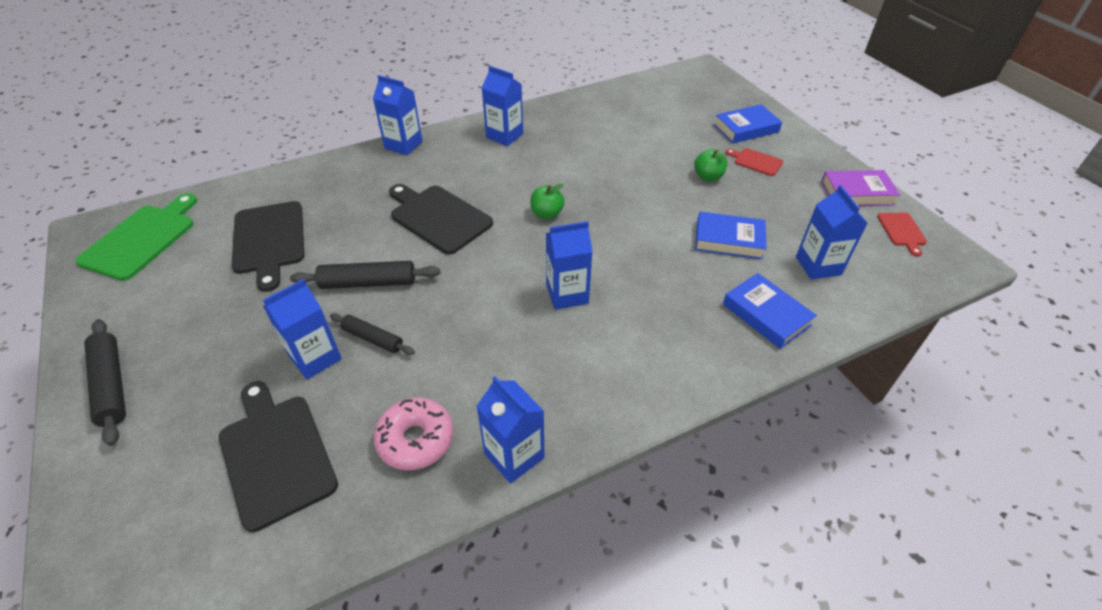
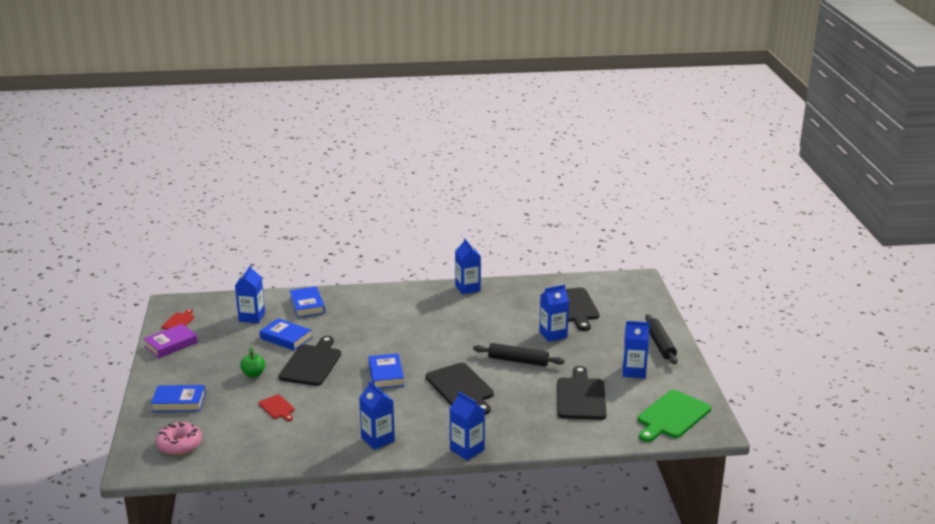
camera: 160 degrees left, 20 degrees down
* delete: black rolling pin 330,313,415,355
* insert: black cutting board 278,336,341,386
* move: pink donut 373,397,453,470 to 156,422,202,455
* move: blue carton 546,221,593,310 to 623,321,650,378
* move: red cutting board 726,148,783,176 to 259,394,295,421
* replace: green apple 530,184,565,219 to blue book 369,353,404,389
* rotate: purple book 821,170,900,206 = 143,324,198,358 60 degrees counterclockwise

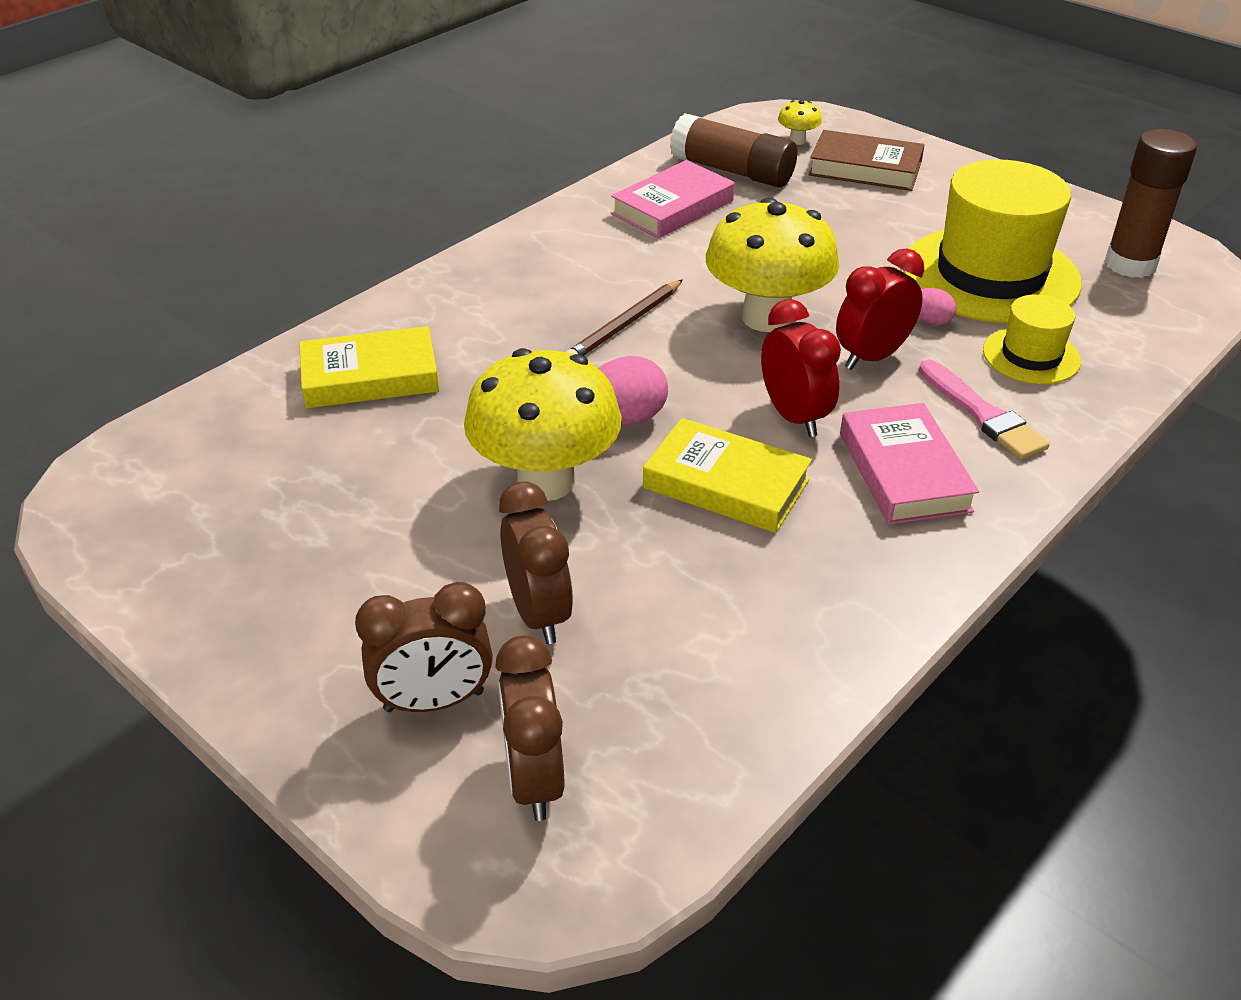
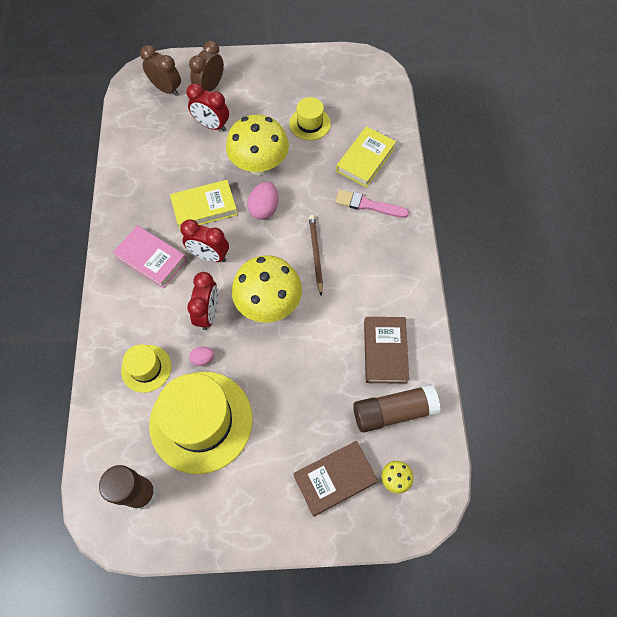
camera: 135 degrees right, 25 degrees up
* insert: yellow hat 289,97,331,140
* move: pink brush 919,359,1049,460 to 335,190,409,218
* recolor: brown clock 499,481,573,644 to red clock 186,83,229,131
* recolor: pink book 611,160,734,239 to brown book 364,317,409,384

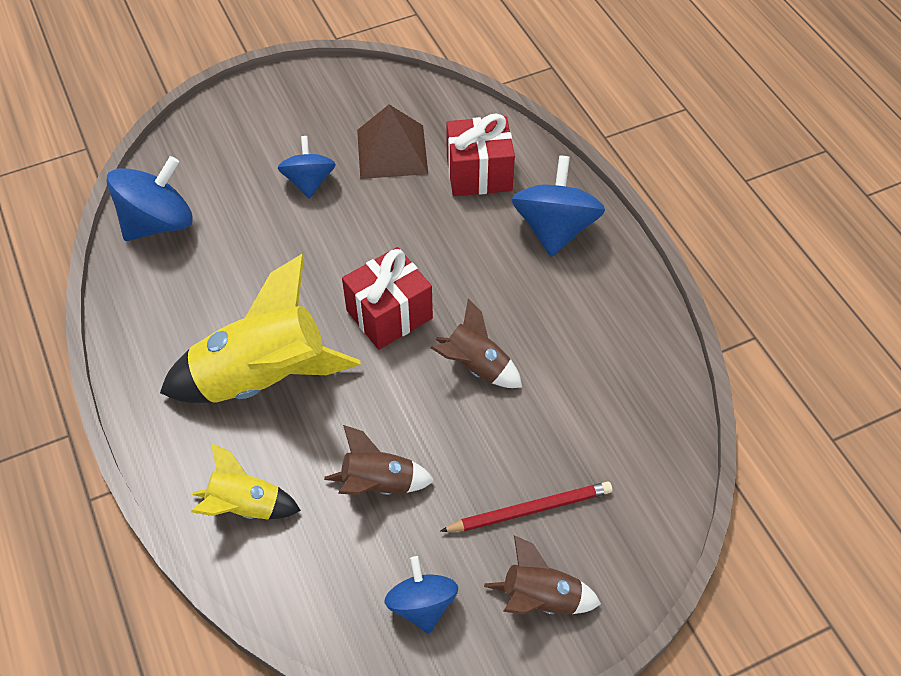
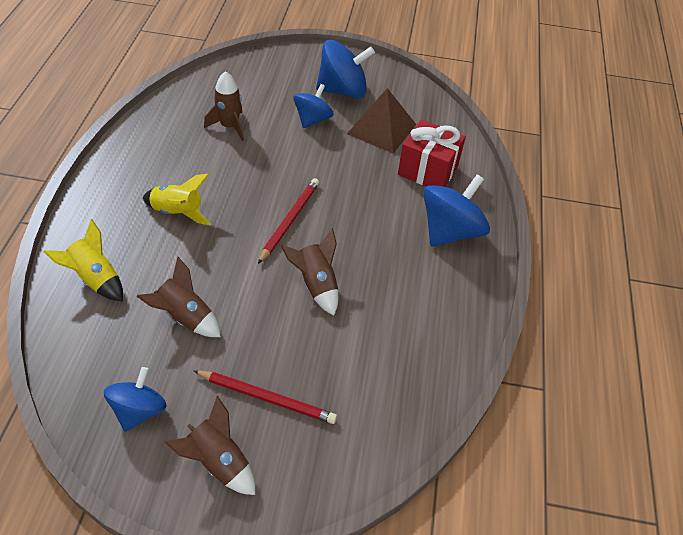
camera: 30 degrees right, 5 degrees down
* insert: brown rocket 204,71,244,141
* move: blue spinning top 106,156,193,241 to 316,40,375,99
* replace: red gift 342,247,433,350 to red pencil 258,178,319,264
* resize: yellow rocket 160,254,361,403 = 143,174,211,225 x0.52

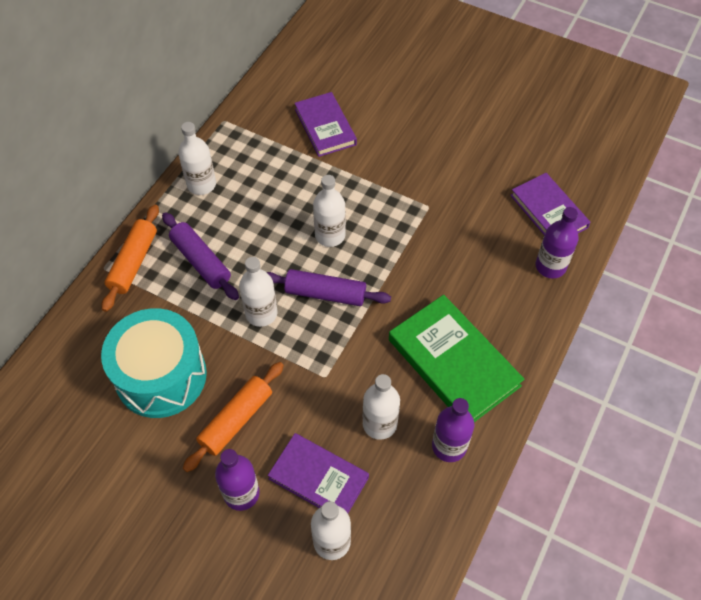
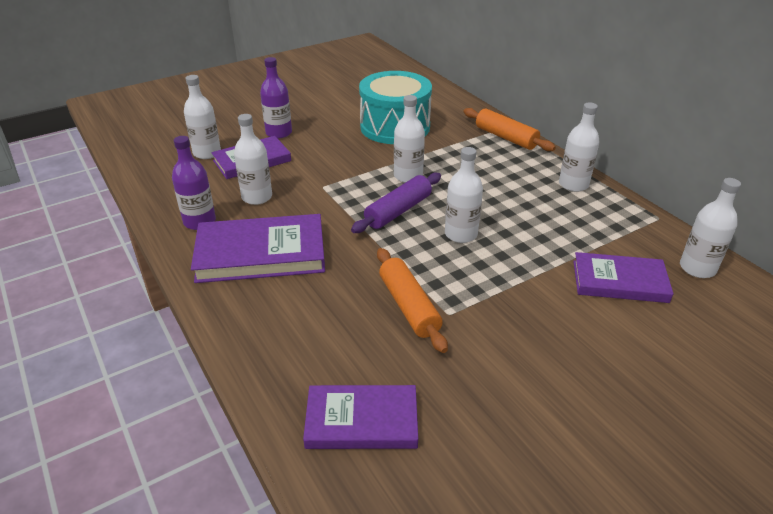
camera: 120 degrees right, 20 degrees down
* delete: purple rolling pin 162,212,239,300
* delete: purple bottle 536,207,579,278
* insert: white bottle 680,178,741,278
* move: orange rolling pin 183,362,284,472 to 377,248,448,353
* recolor: green book 389,295,525,422 to purple book 191,214,325,283

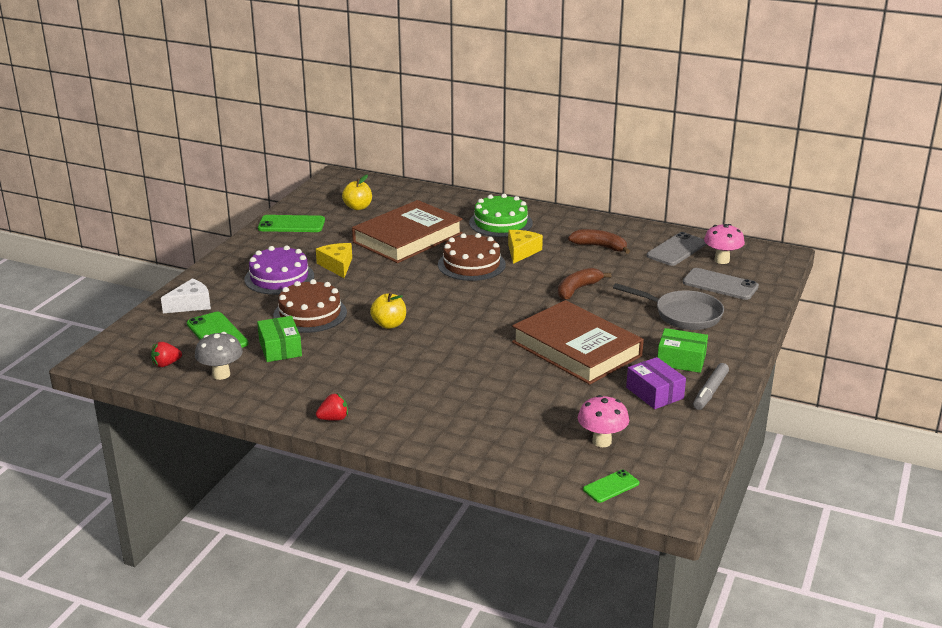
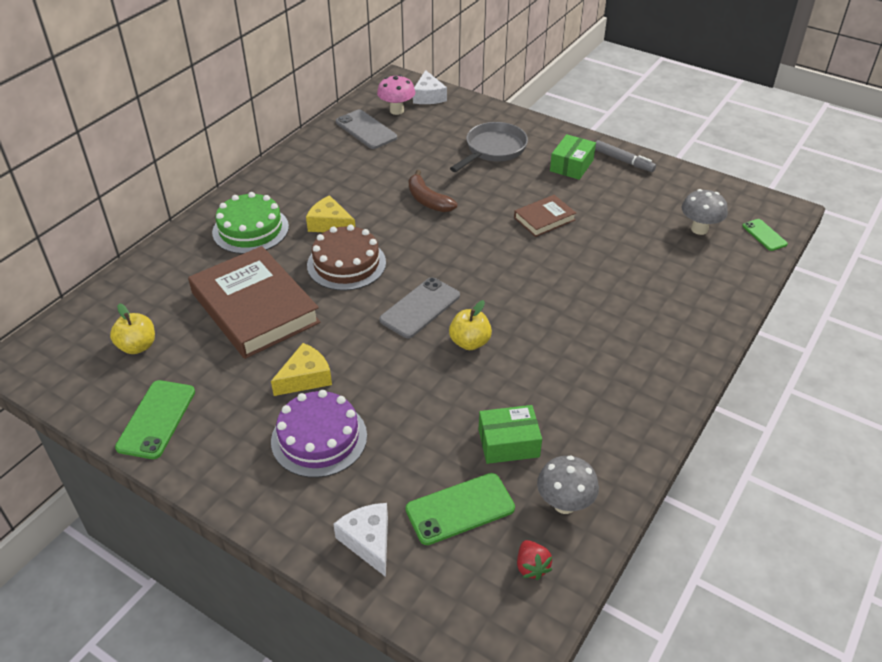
camera: 80 degrees left, 15 degrees up
* delete: brown cake 273,279,347,333
* delete: red strawberry 316,394,348,421
* delete: brown banana 568,229,630,254
* delete: purple box 626,357,686,409
* insert: white cheese 413,70,447,104
* move: grey phone 683,268,759,300 to 379,277,460,338
* recolor: pink mushroom 578,395,629,447 to grey mushroom 682,189,728,235
* rotate: yellow cheese 316,243,352,278 = 271,343,332,396 150 degrees clockwise
* resize: brown book 512,300,644,385 = 514,195,576,237 x0.48

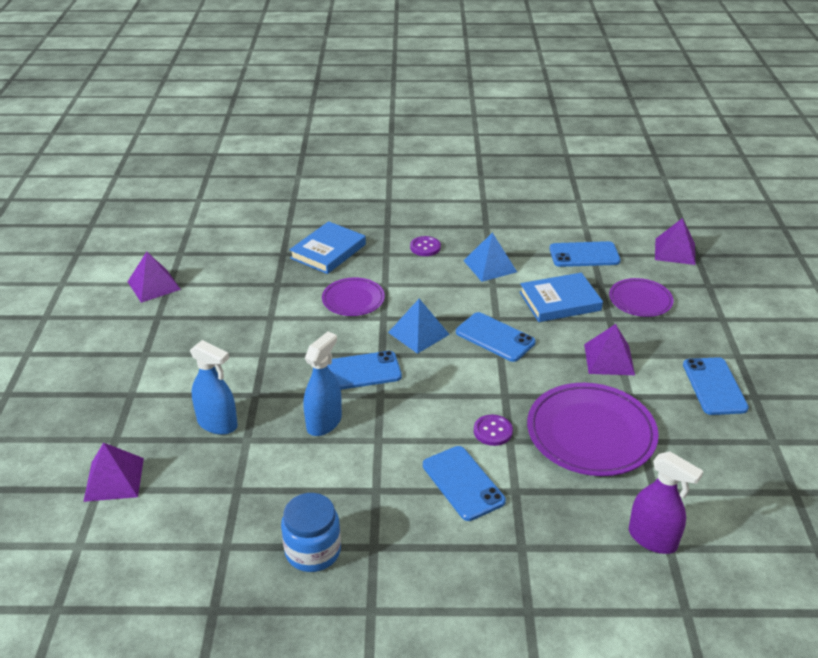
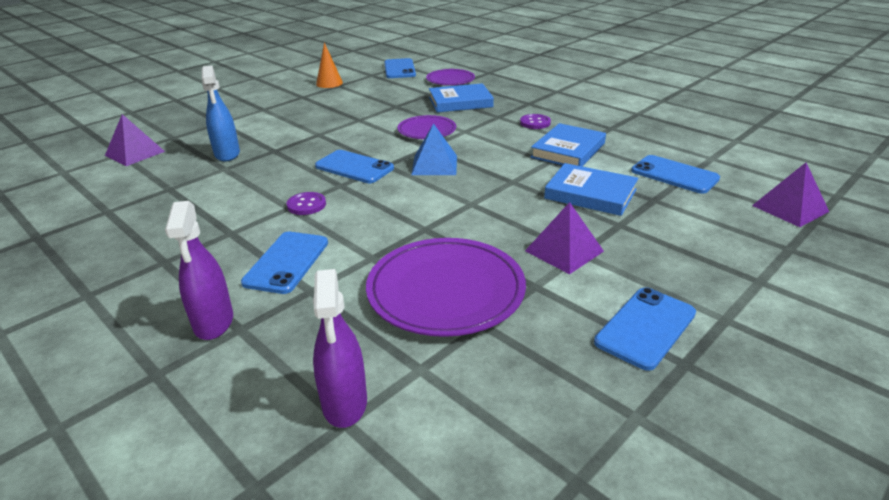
camera: 45 degrees right, 5 degrees down
* delete: blue jar 281,493,341,572
* delete: blue spray bottle 304,331,342,436
* insert: purple spray bottle 165,201,233,340
* move: blue phone 456,312,536,362 to 384,58,416,78
* move: purple button 474,415,513,446 to 287,192,326,215
* move: purple plate 609,278,674,317 to 426,69,475,85
* replace: purple pyramid 128,252,181,303 to orange cone 316,42,343,88
* replace: blue pyramid 463,232,517,282 to blue book 531,123,606,166

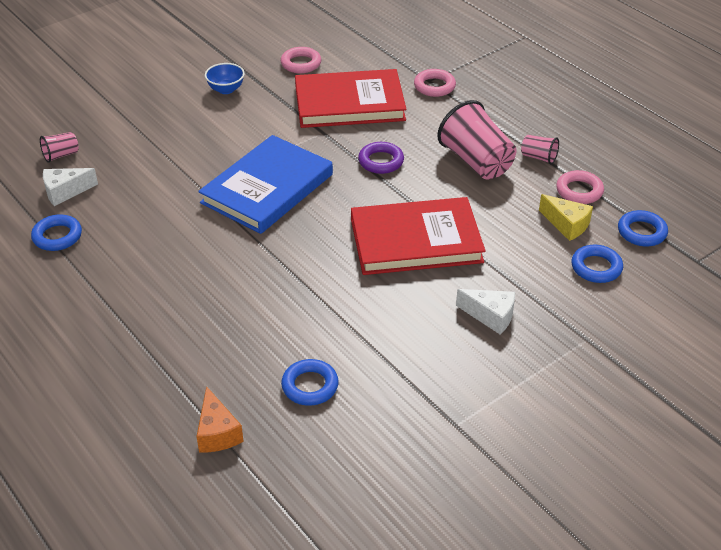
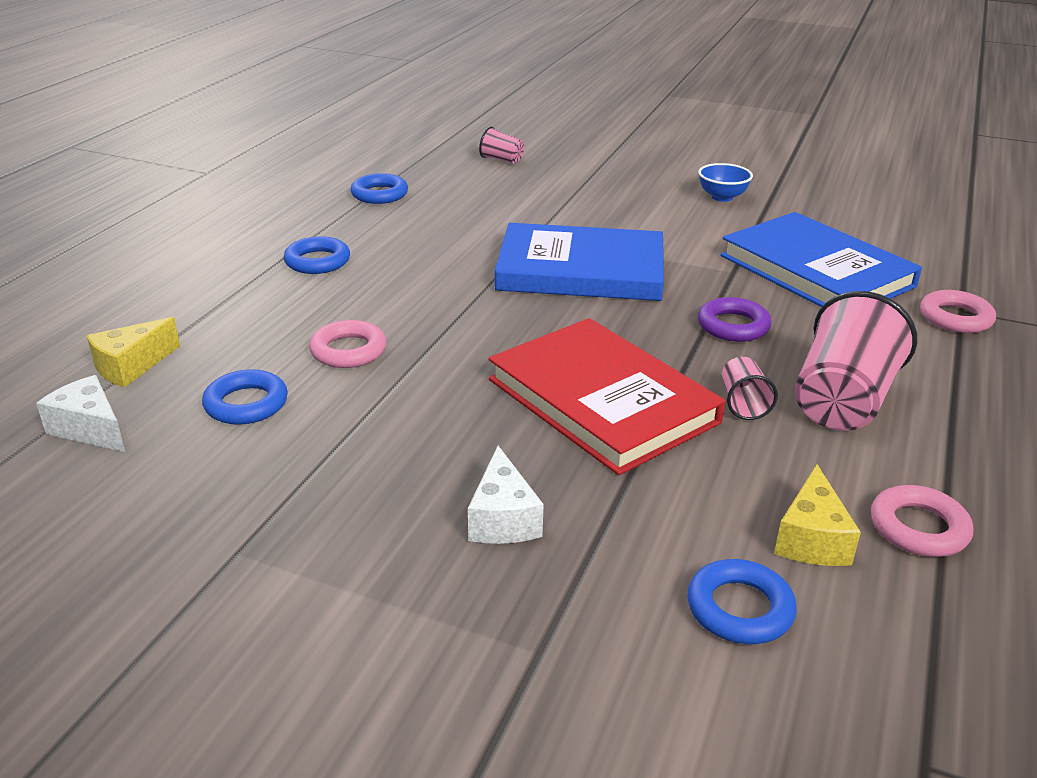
camera: 60 degrees right, 10 degrees down
* move: white cheese 43,168,98,206 to 36,375,125,452
* move: pink ring 280,47,321,73 to 309,320,386,368
* move: pink cup 521,135,559,164 to 722,357,778,420
* move: blue ring 618,210,668,246 to 284,236,350,274
* recolor: orange cheese 197,386,244,453 to yellow cheese 87,317,180,388
* recolor: red book 295,69,407,128 to blue book 720,212,922,307

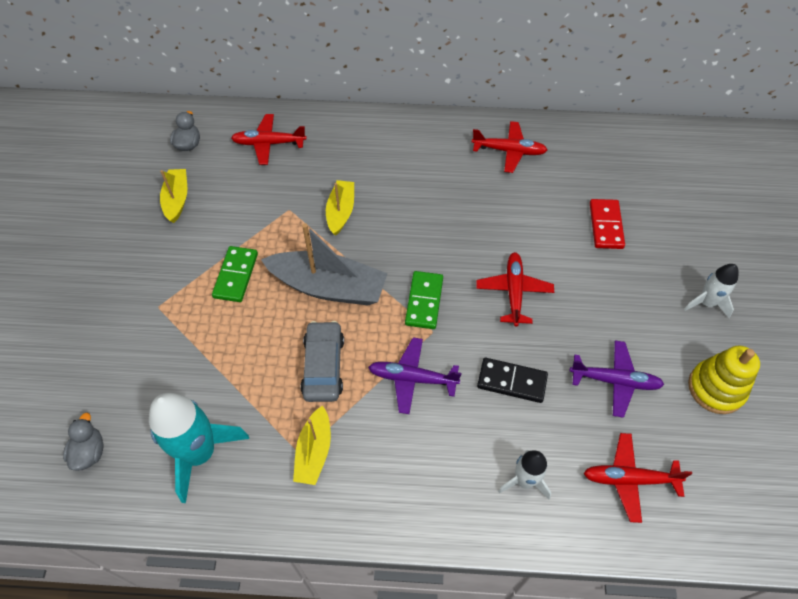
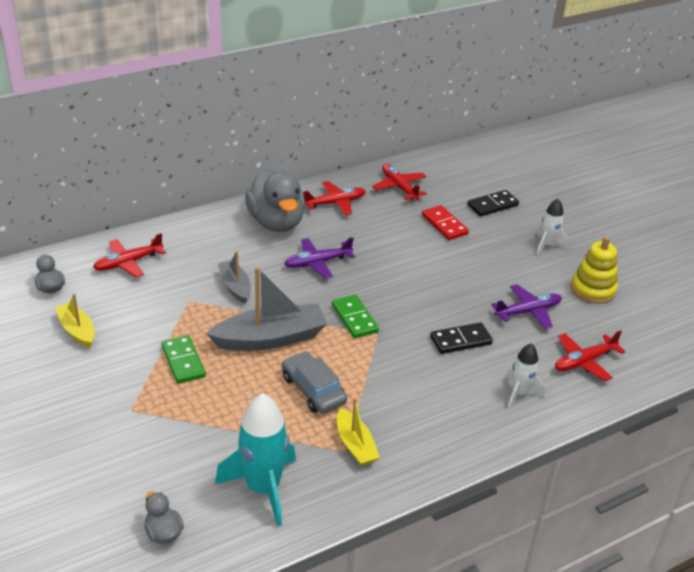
camera: 35 degrees left, 20 degrees down
* insert: grey duck 245,169,305,232
* insert: black domino 468,190,519,217
* move: purple plane 368,337,462,414 to 284,237,355,279
* move: red plane 476,252,554,327 to 372,164,427,200
* recolor: yellow boat 326,180,354,236 to grey boat 218,251,251,304

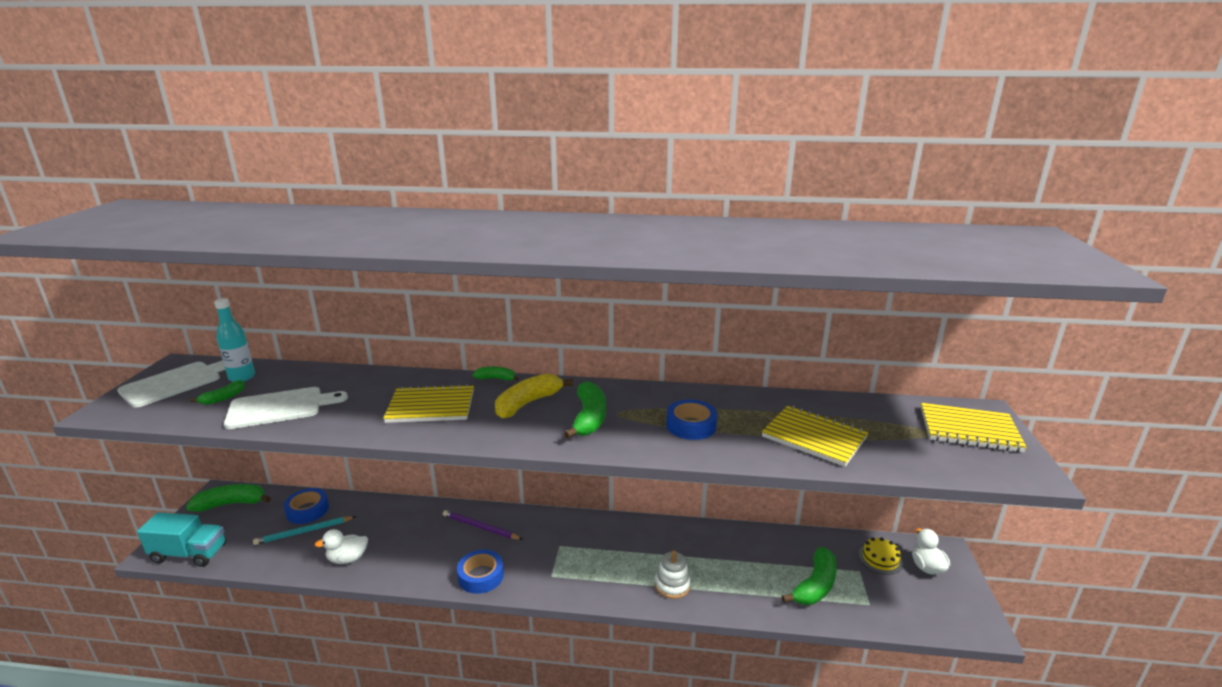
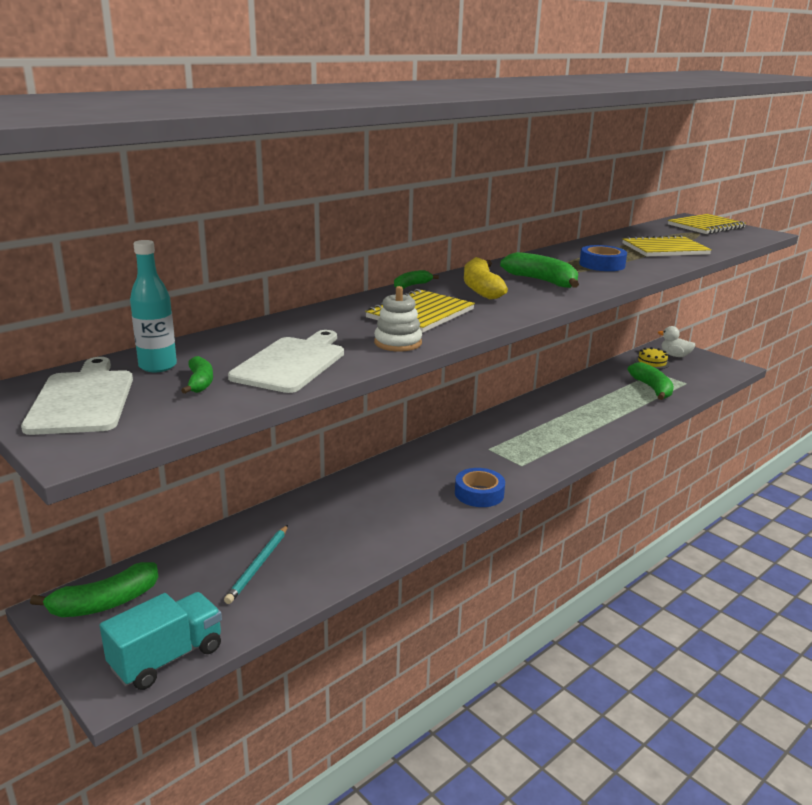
camera: 50 degrees left, 0 degrees up
* delete: blue tape 284,488,329,524
* delete: white duck 314,529,368,564
* delete: purple pencil 443,510,522,540
* move: white stacking toy 655,550,691,599 to 374,286,422,352
* rotate: green banana 186,484,271,512 = 30,562,158,617 150 degrees counterclockwise

